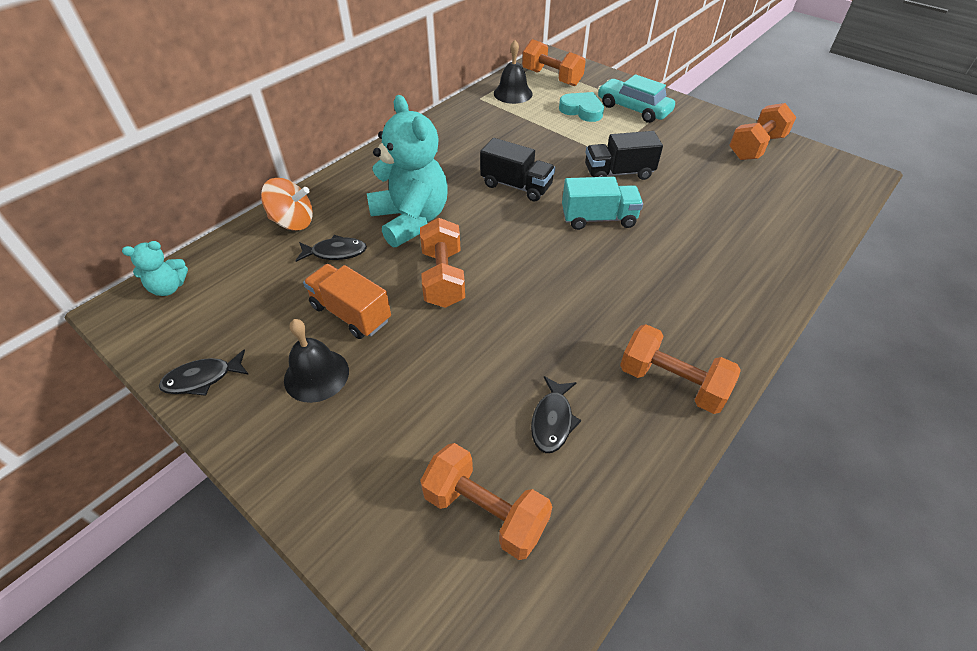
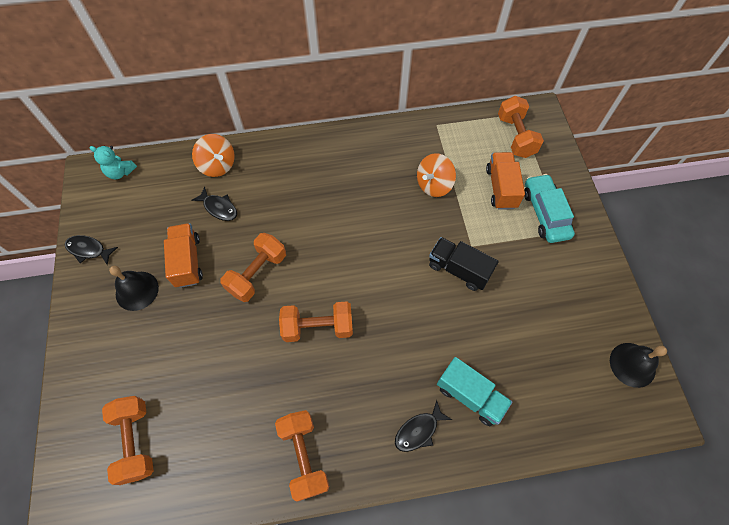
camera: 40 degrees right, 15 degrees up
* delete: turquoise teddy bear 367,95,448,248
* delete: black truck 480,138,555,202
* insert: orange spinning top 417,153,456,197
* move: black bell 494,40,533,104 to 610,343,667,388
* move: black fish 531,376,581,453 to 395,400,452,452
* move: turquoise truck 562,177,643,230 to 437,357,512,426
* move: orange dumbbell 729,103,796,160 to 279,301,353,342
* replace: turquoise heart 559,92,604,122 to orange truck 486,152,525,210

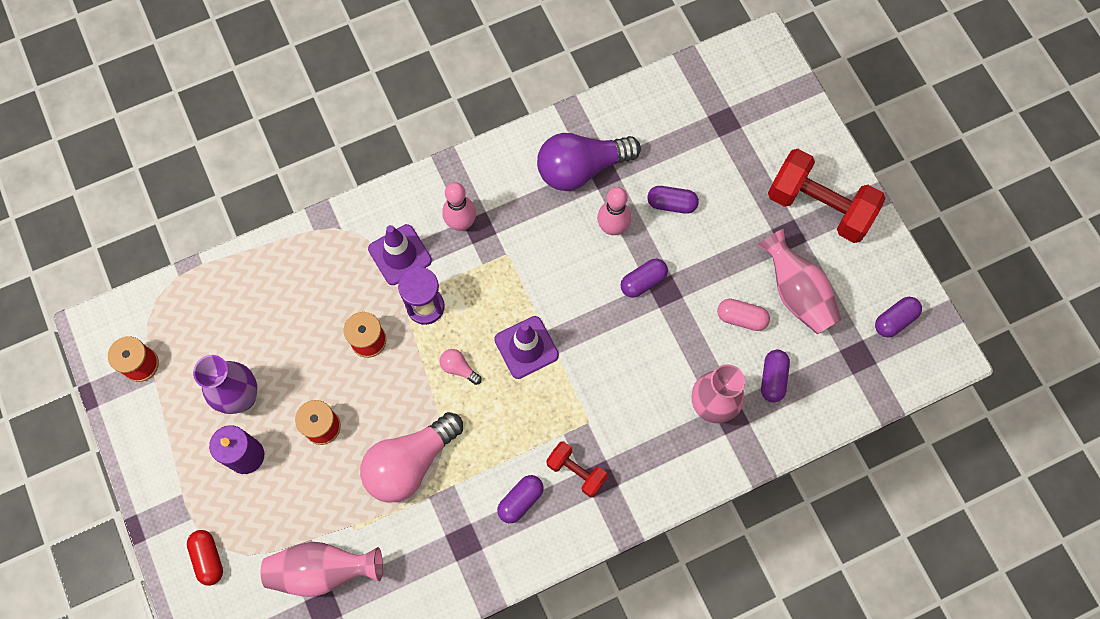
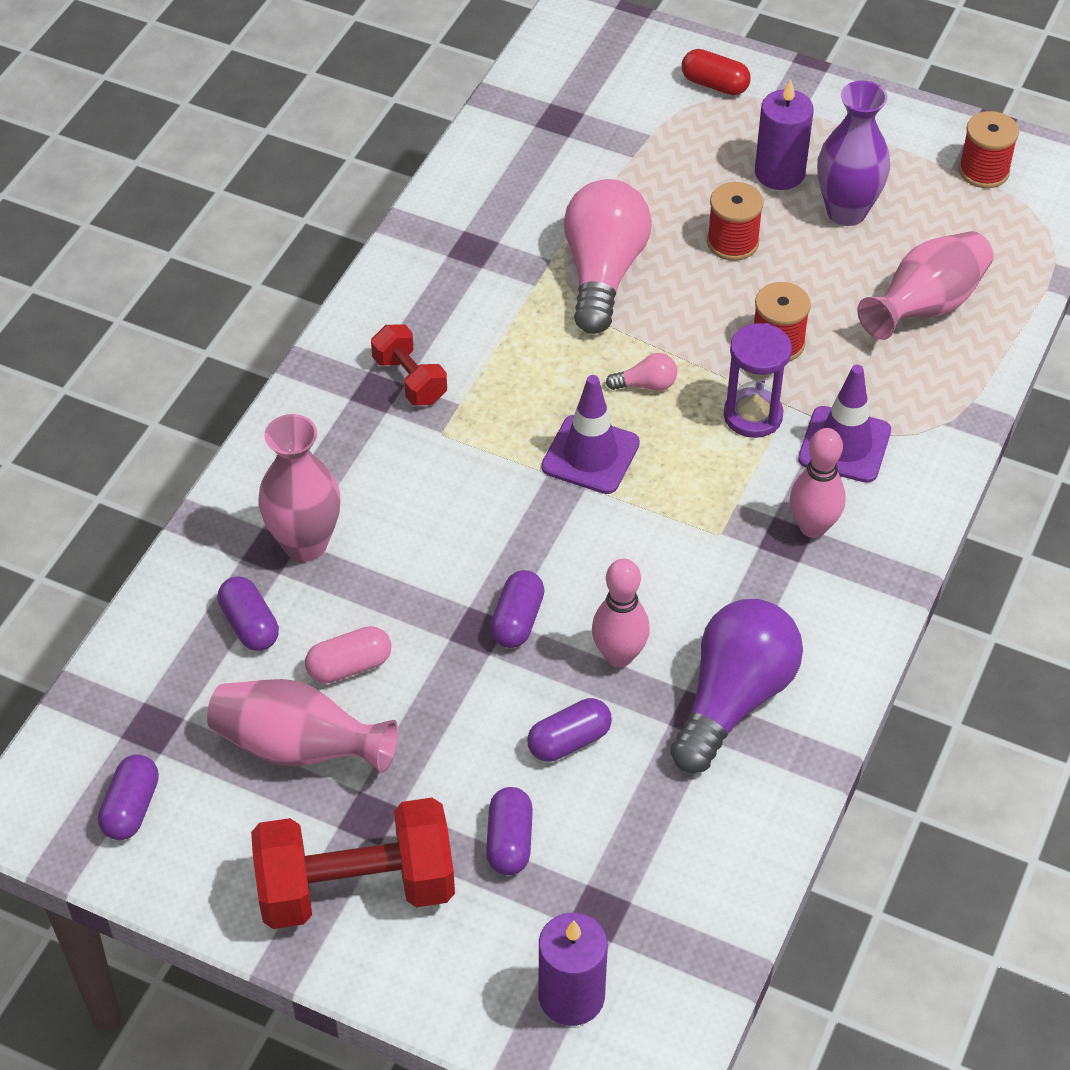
camera: 140 degrees right, 20 degrees down
* insert: purple candle 539,913,608,1026
* move: pink vase 261,542,383,597 to 857,231,993,340
* move: purple capsule 497,475,544,523 to 486,787,533,875
* rotate: red dumbbell 546,441,608,497 = 371,324,447,406 60 degrees clockwise

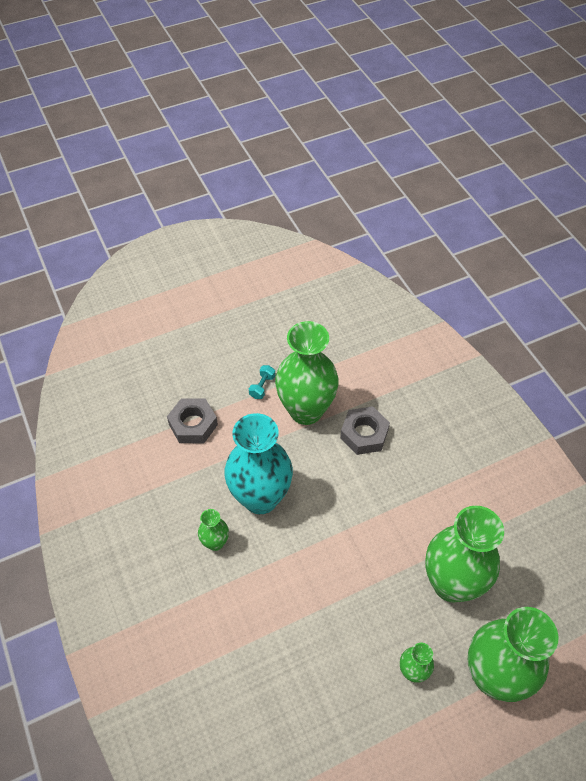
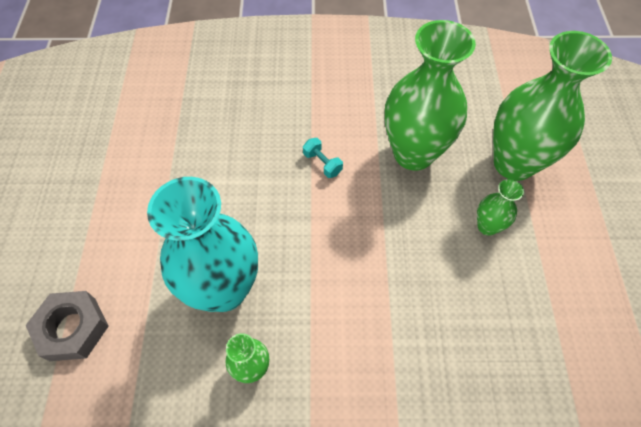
camera: 65 degrees left, 5 degrees up
* delete: green vase 275,321,339,425
* delete: grey nut 340,406,390,455
* move: turquoise dumbbell 249,365,275,399 to 303,138,343,178

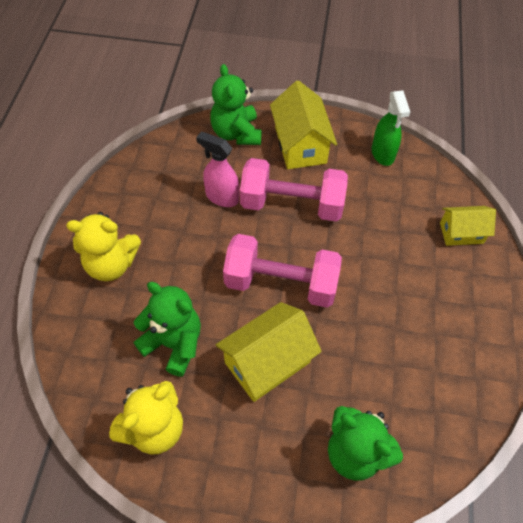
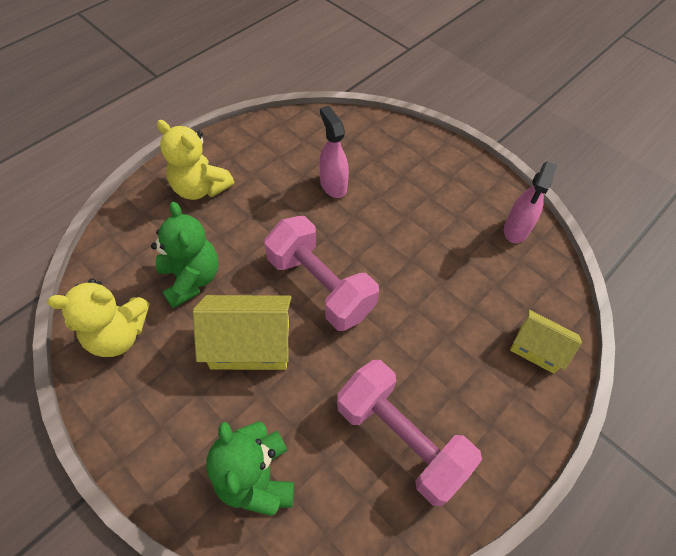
camera: 35 degrees right, 0 degrees up
* delete: green teddy bear 210,64,262,145
* delete: yellow house 270,80,337,169
* move: pink dumbbell 240,158,348,221 to 337,360,482,506
* recolor: green spray bottle 372,90,410,166 to pink spray bottle 504,162,557,243

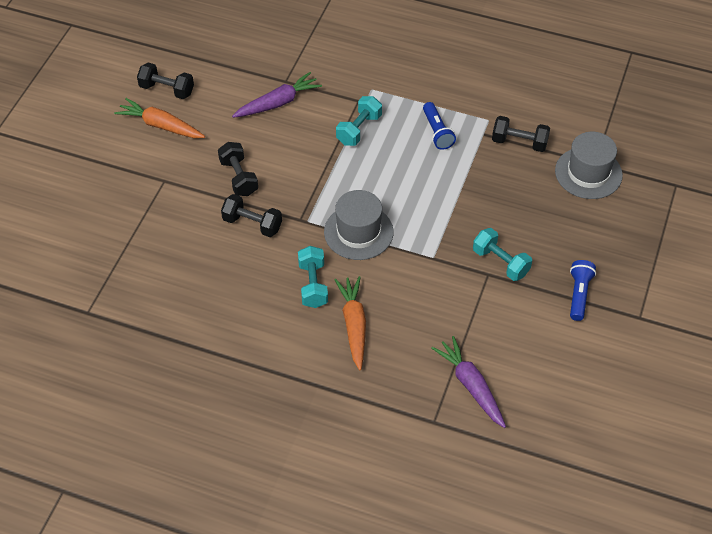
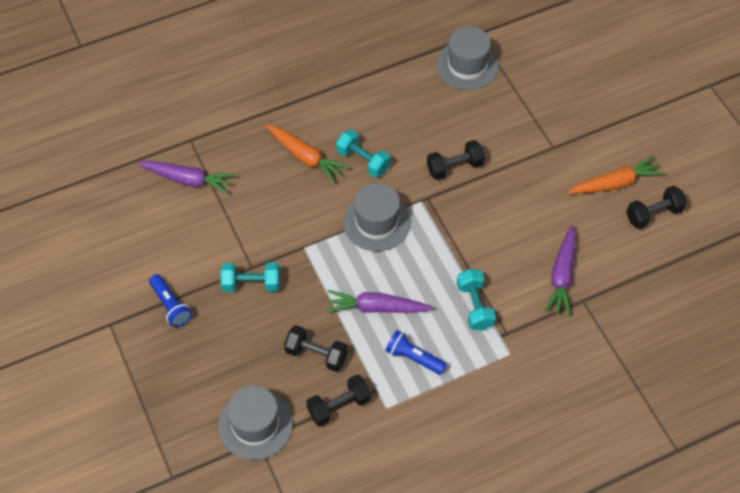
camera: 135 degrees right, 5 degrees up
* insert: purple carrot 326,290,433,313
* insert: grey hat 436,27,499,90
* move: black dumbbell 218,142,258,196 to 284,325,348,372

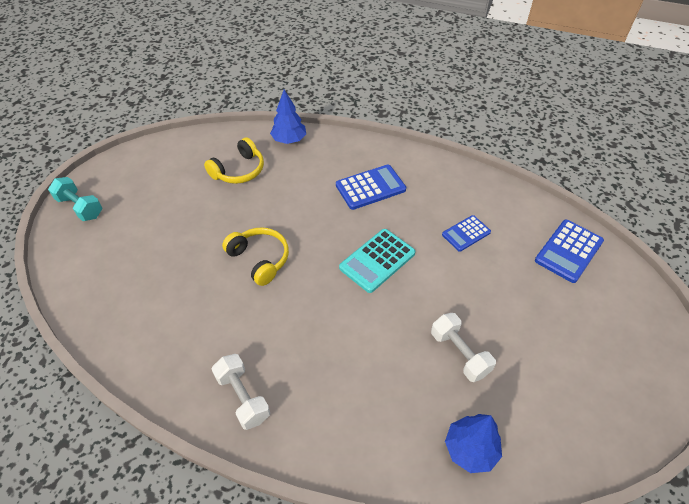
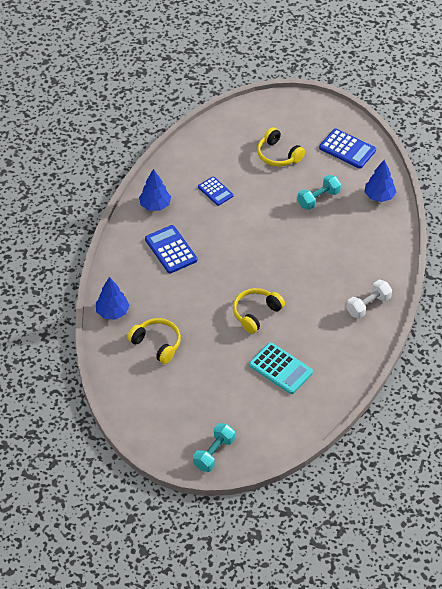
camera: 95 degrees left, 0 degrees up
* insert: blue tree 139,169,171,211
* insert: yellow headphones 257,127,305,167
* move: turquoise calculator 339,229,415,293 to 249,342,313,394
* move: blue calculator 535,220,604,283 to 319,129,376,169
* recolor: white dumbbell 431,313,496,382 to turquoise dumbbell 297,175,341,210

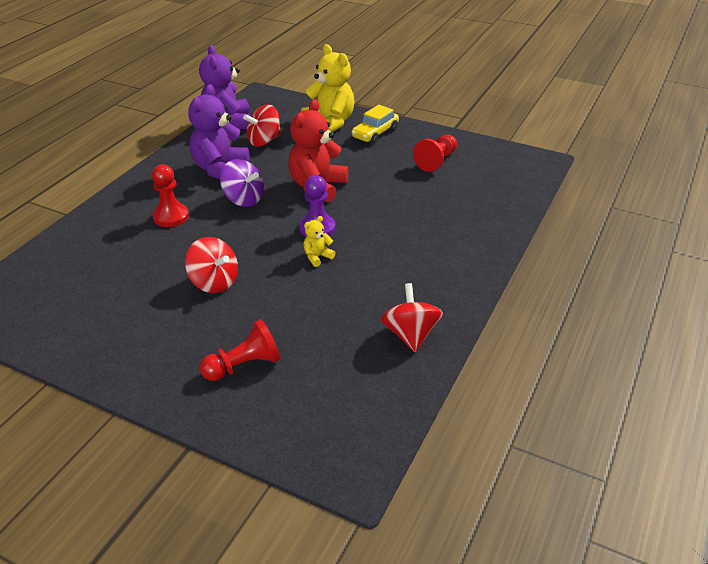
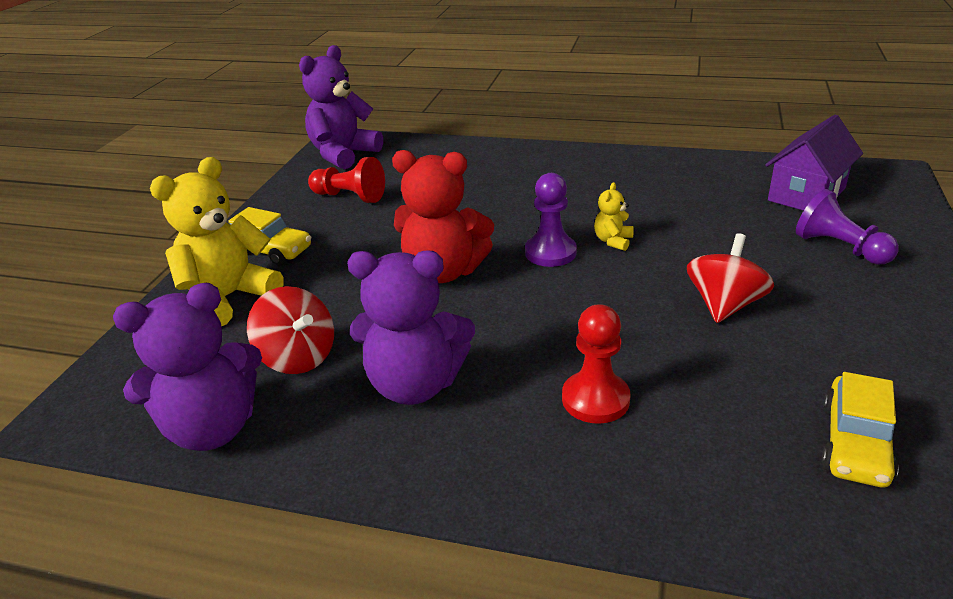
camera: 100 degrees left, 5 degrees down
* delete: purple spinning top 220,159,264,207
* delete: red spinning top 381,283,443,352
* insert: purple teddy bear 299,45,383,169
* insert: purple house 765,115,863,211
* insert: yellow car 822,372,899,487
* recolor: red pawn 200,319,281,381 to purple pawn 796,189,899,265
* rotate: yellow teddy bear 303,216,335,267 = 594,182,634,251 75 degrees clockwise

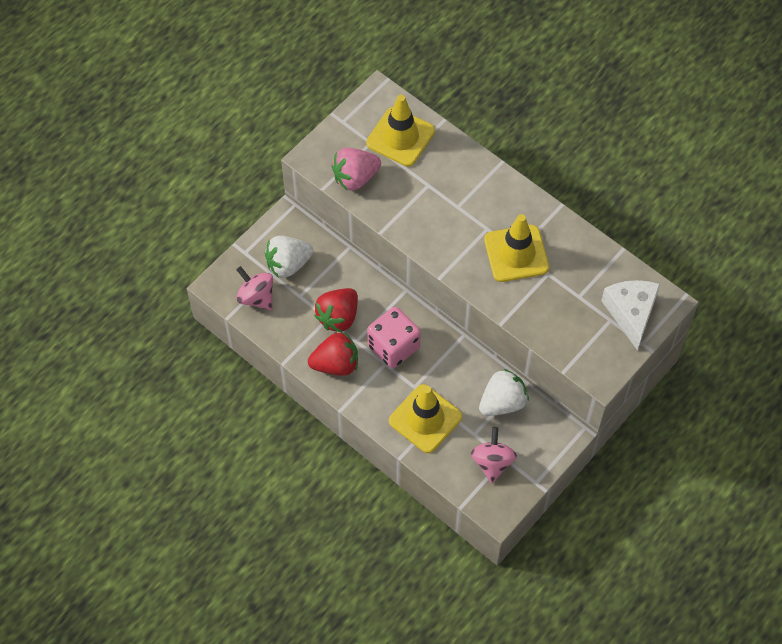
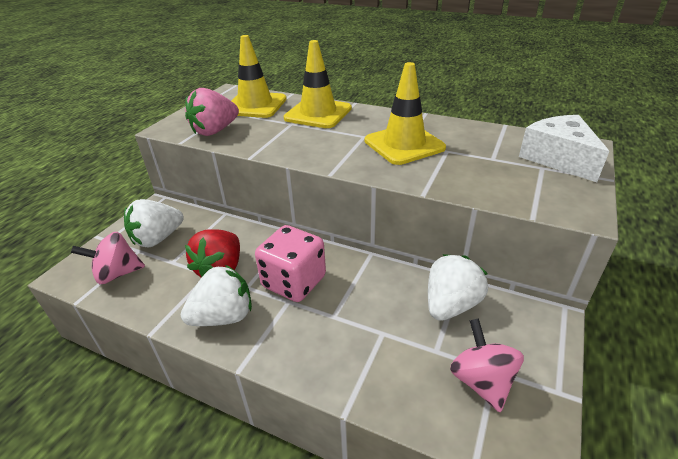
camera: 15 degrees left, 25 degrees down
* move: yellow traffic cone 389,384,462,453 to 284,40,352,128
* recolor: red strawberry 308,332,358,376 to white strawberry 181,265,252,326
* rotate: pink spinning top 236,266,273,310 = 71,232,145,284 45 degrees counterclockwise

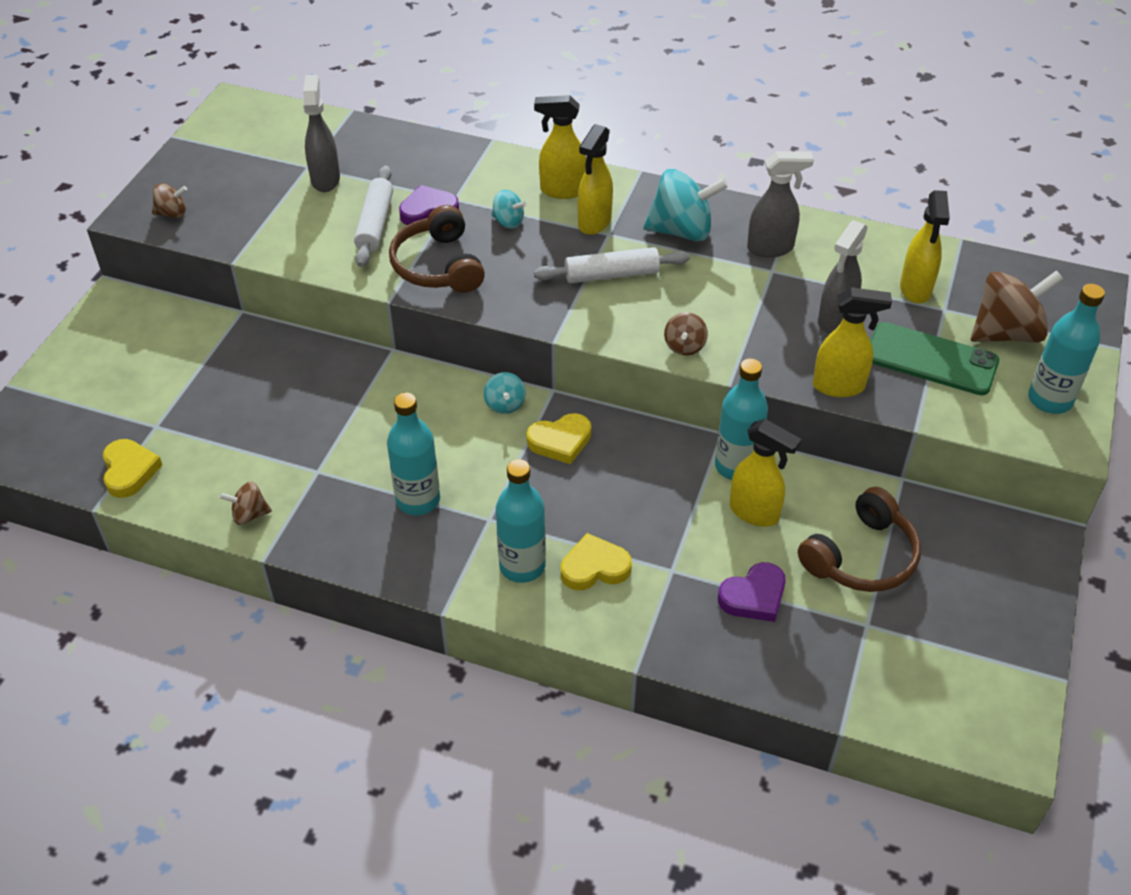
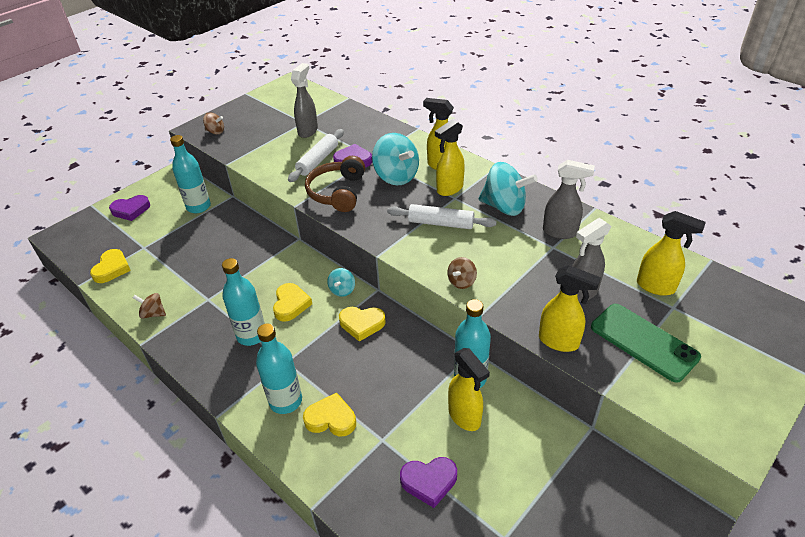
camera: 25 degrees right, 5 degrees down
* delete: brown headphones 798,487,921,592
* delete: brown spinning top 971,270,1063,342
* insert: purple heart 109,195,150,221
* insert: yellow heart 273,283,312,322
* move: turquoise bottle 1028,284,1105,414 to 170,135,211,213
* rotate: yellow spray bottle 900,190,950,303 = 637,211,706,296 90 degrees counterclockwise
* resize: turquoise spinning top 491,190,526,229 = 372,133,419,185 x1.98

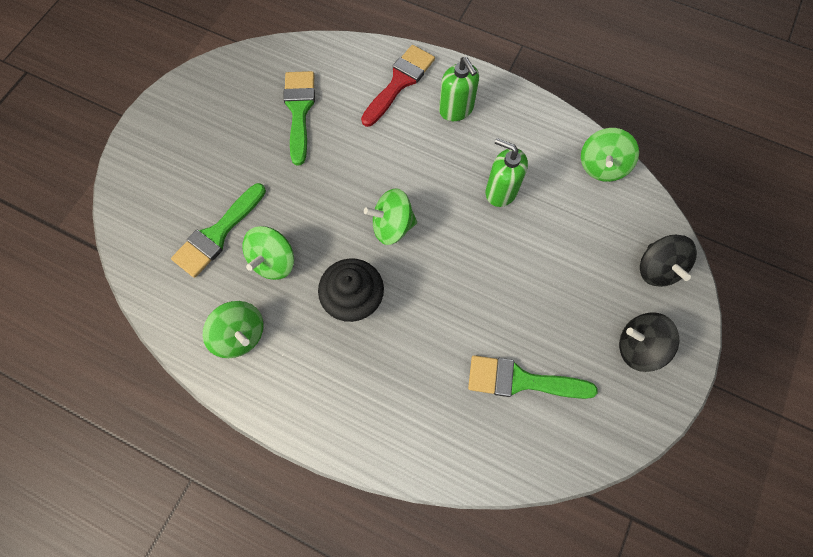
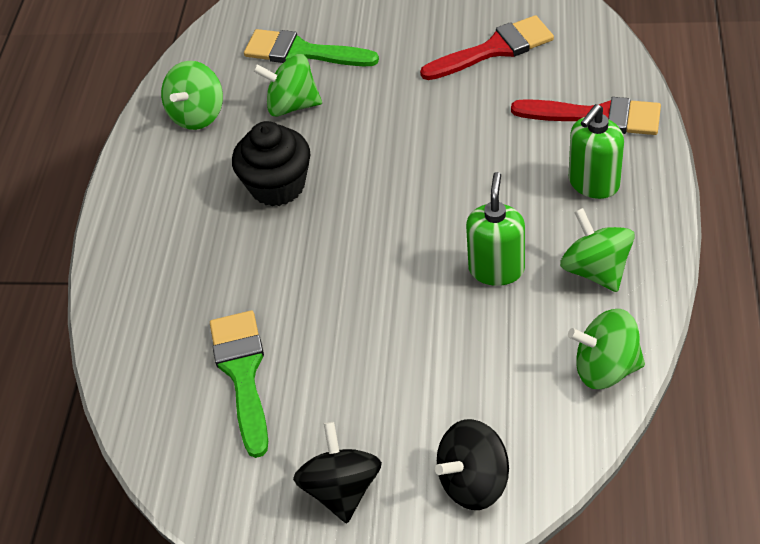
camera: 75 degrees right, 20 degrees down
* move: green spinning top 364,188,417,245 to 560,208,635,292
* recolor: green brush 283,71,315,165 to red brush 420,15,554,80

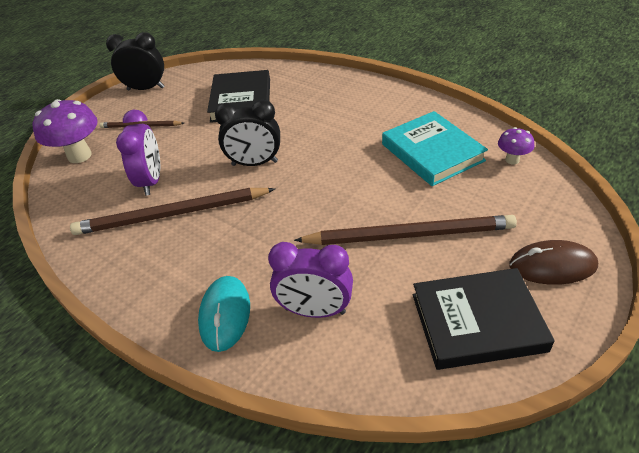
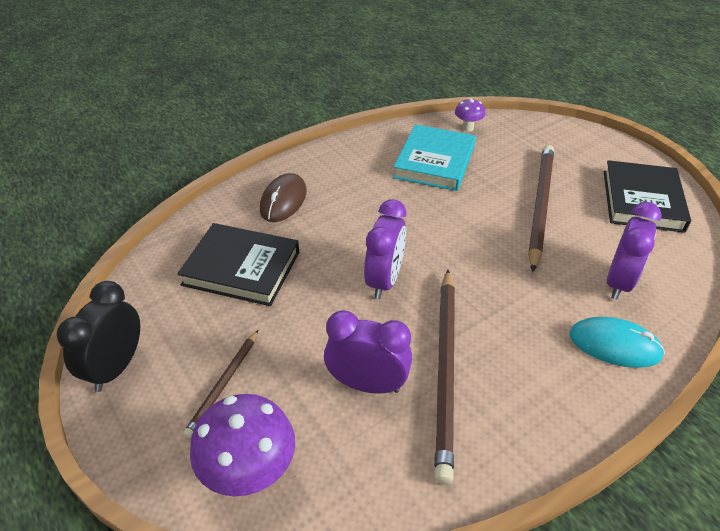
camera: 75 degrees left, 0 degrees up
* move: brown mouse 509,240,598,285 to 260,173,307,222
* recolor: black clock 215,100,280,166 to purple clock 364,199,406,299
* rotate: turquoise book 382,111,488,186 = 393,124,476,191 60 degrees counterclockwise

